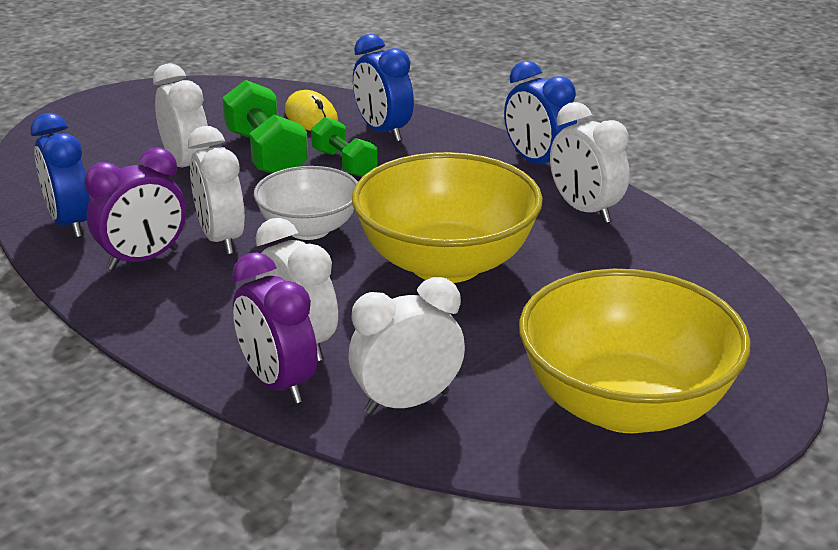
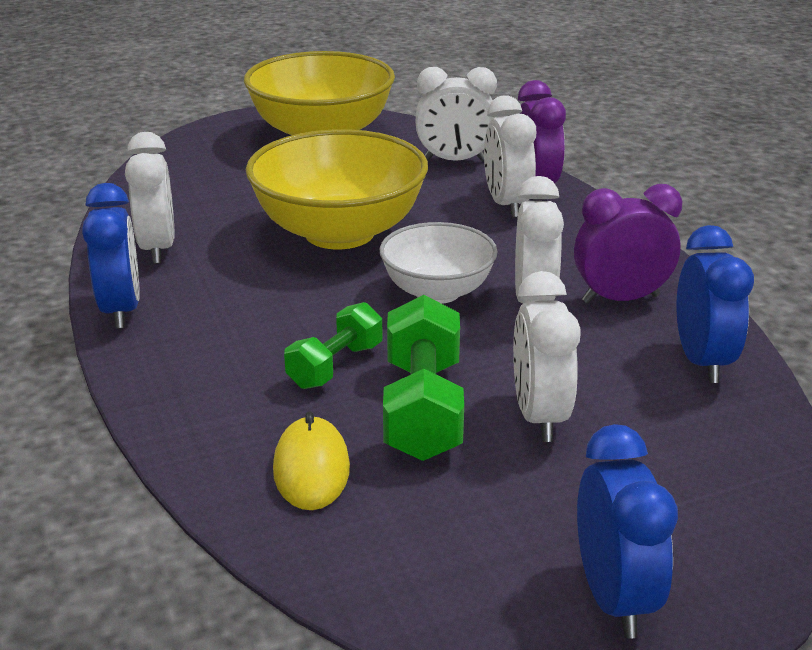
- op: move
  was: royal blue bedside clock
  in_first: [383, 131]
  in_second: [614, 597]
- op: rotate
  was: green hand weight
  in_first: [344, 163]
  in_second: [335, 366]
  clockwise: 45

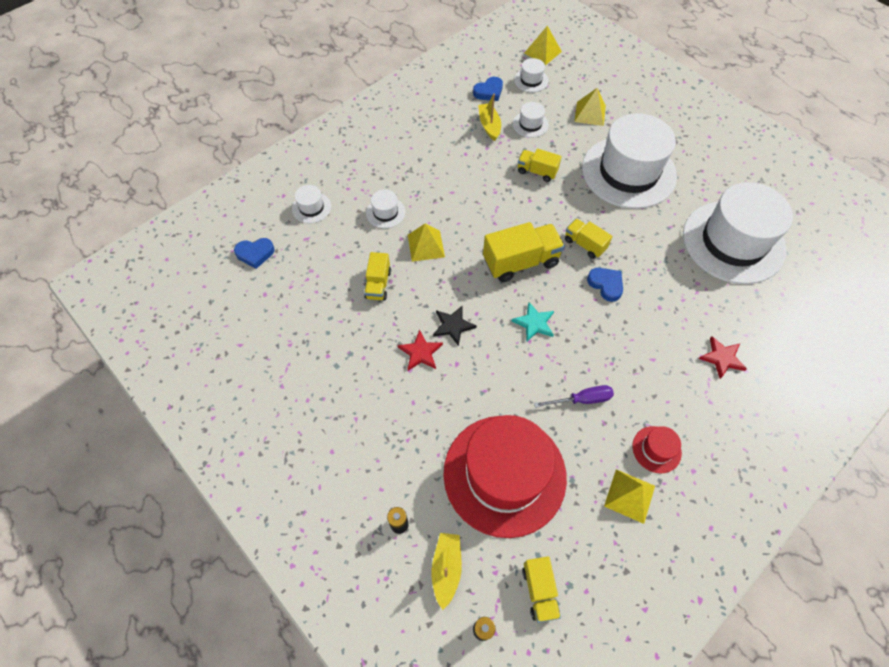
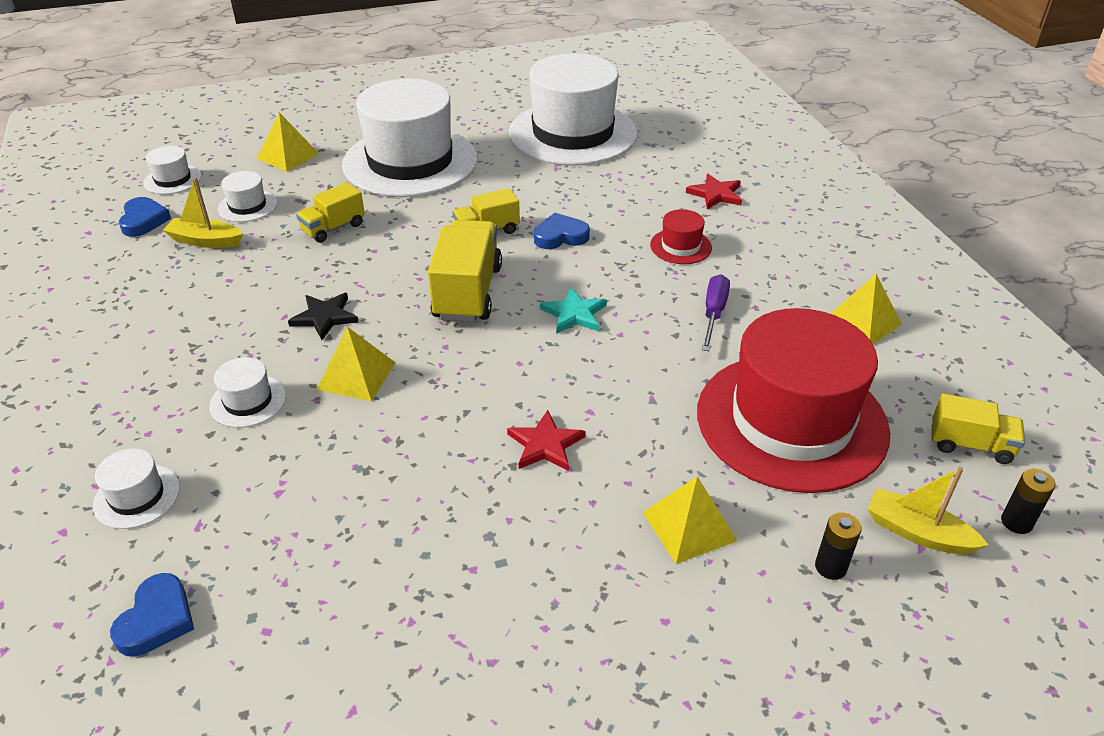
- op: delete
  was: yellow toy truck
  in_first: [378, 284]
- op: move
  was: ebony star
  in_first: [453, 326]
  in_second: [324, 317]
- op: move
  was: yellow pyramid
  in_first: [542, 52]
  in_second: [689, 526]
- op: move
  was: red top hat
  in_first: [656, 449]
  in_second: [680, 246]

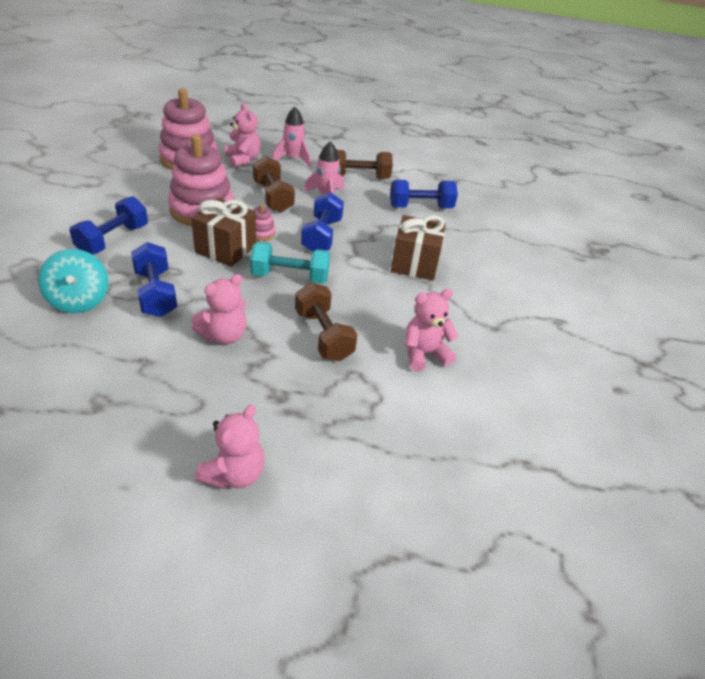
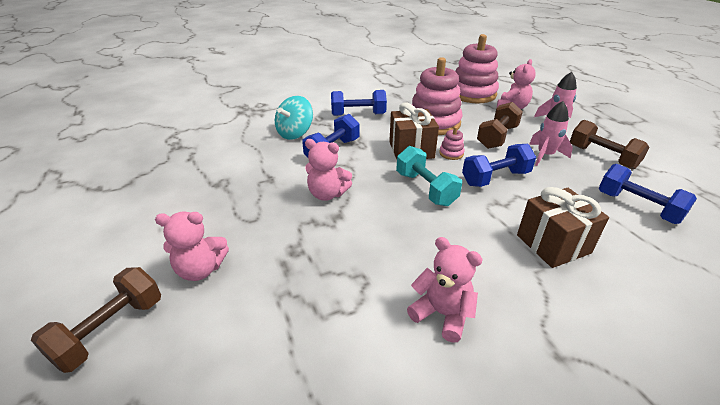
- op: move
  was: brown hand weight
  in_first: [323, 335]
  in_second: [110, 330]

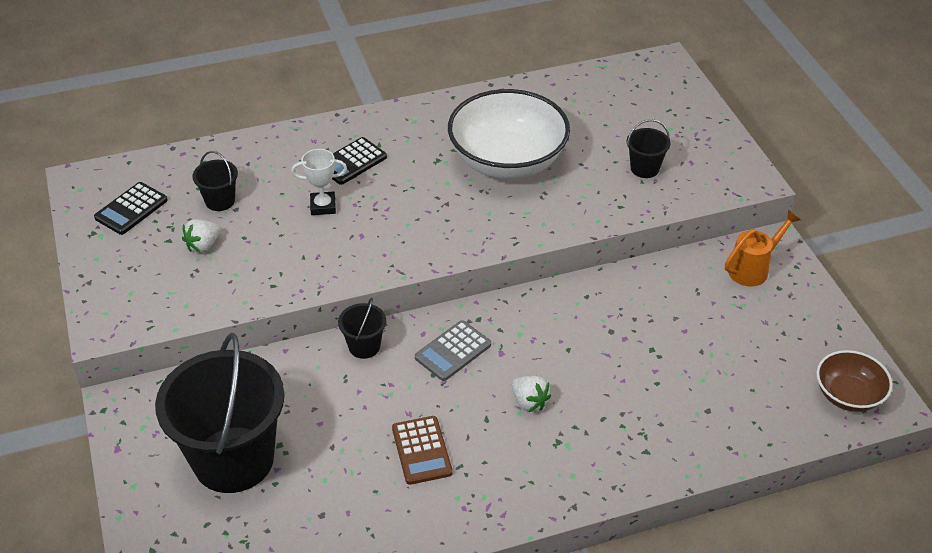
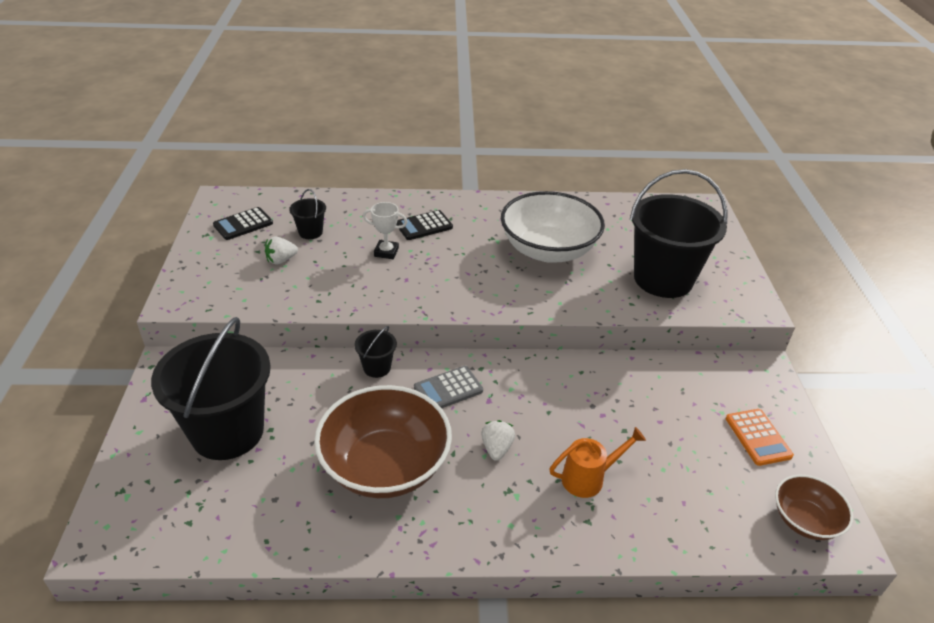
- op: insert
  now: bright orange adding machine
  in_second: [758, 437]
- op: move
  was: bright orange watering can
  in_first: [753, 269]
  in_second: [588, 478]
- op: replace
  was: brown adding machine
  now: brown serving bowl
  in_first: [421, 450]
  in_second: [385, 466]
- op: rotate
  was: snow-white toy strawberry
  in_first: [529, 402]
  in_second: [496, 448]
  clockwise: -150
- op: resize
  was: ebony sand bucket
  in_first: [644, 168]
  in_second: [663, 279]
  ratio: 2.36

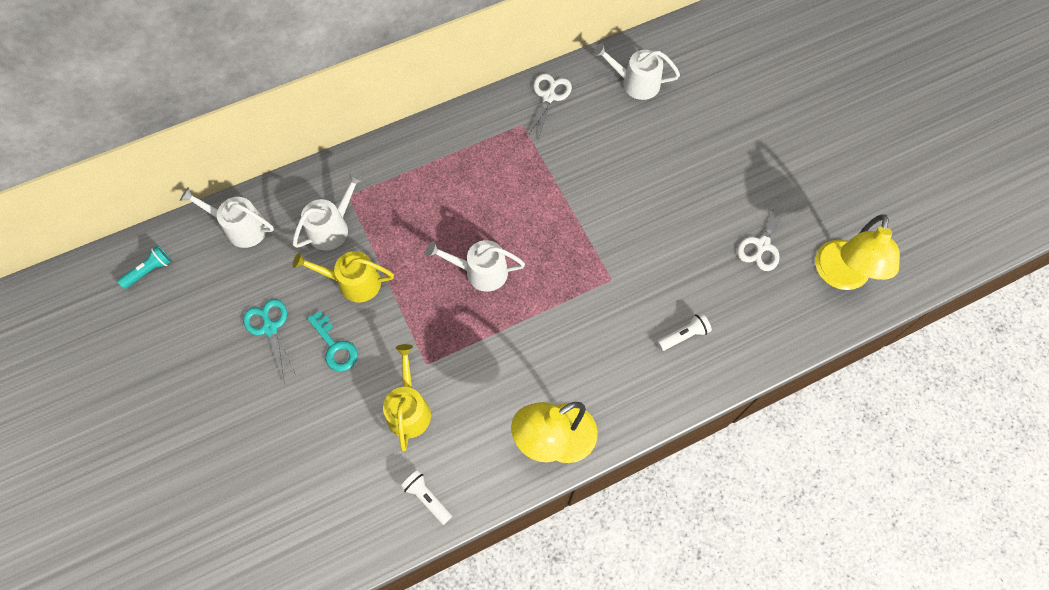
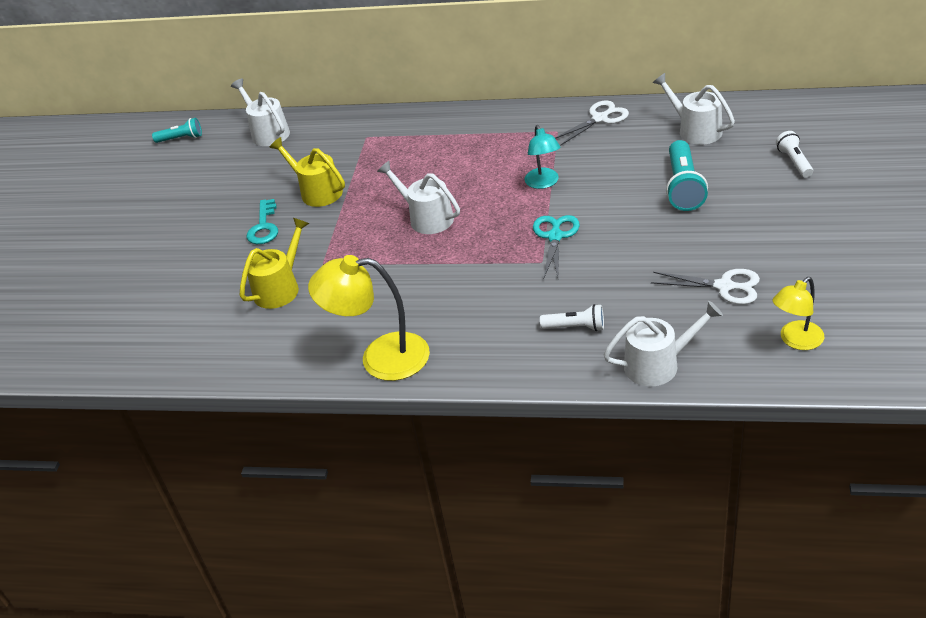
- op: insert
  now: turquoise desk lamp
  in_second: [543, 183]
- op: insert
  now: turquoise flashlight
  in_second: [683, 187]
- op: move
  was: turquoise scissors
  in_first: [270, 328]
  in_second: [555, 236]
- op: move
  was: snow-white watering can
  in_first: [332, 228]
  in_second: [658, 364]
- op: move
  was: snow-white flashlight
  in_first: [427, 498]
  in_second: [794, 162]
- op: rotate
  was: snow-white scissors
  in_first: [762, 245]
  in_second: [724, 286]
  clockwise: -135
- op: resize
  was: yellow desk lamp
  in_first: [840, 276]
  in_second: [796, 341]
  ratio: 0.59

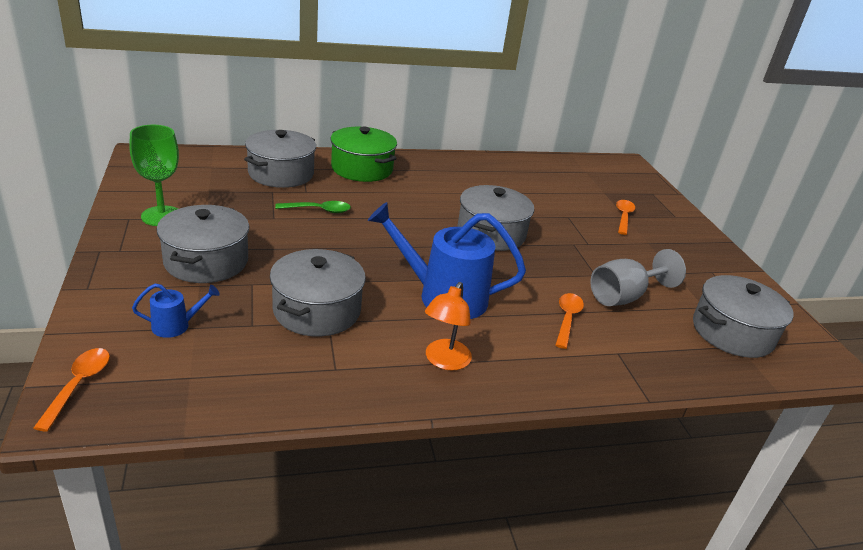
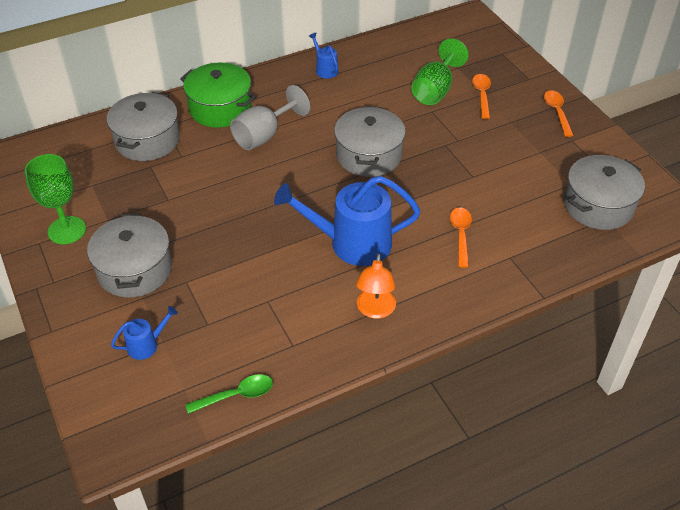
- op: delete
  was: ash-grey pot
  in_first: [317, 310]
- op: insert
  now: royal blue watering can
  in_second: [325, 69]
- op: insert
  now: green chalice
  in_second: [435, 90]
- op: move
  was: bright orange teaspoon
  in_first: [78, 385]
  in_second: [557, 112]
- op: move
  was: green teaspoon
  in_first: [318, 210]
  in_second: [236, 395]
- op: move
  was: ash-grey chalice
  in_first: [624, 296]
  in_second: [264, 135]

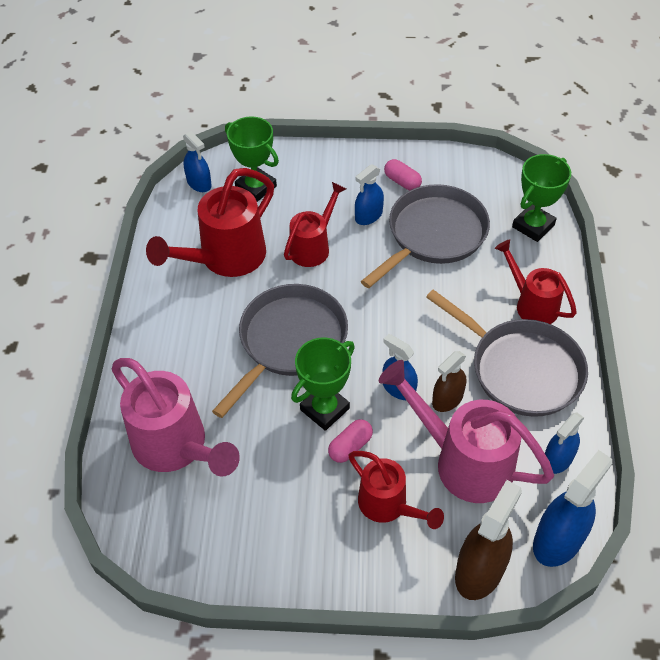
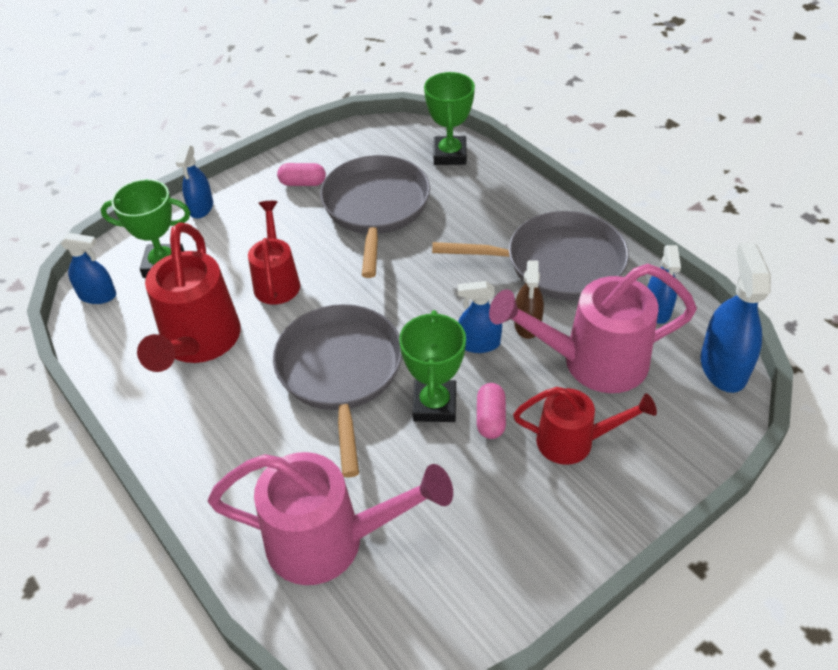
- op: delete
  was: brown spray cleaner
  in_first: [479, 570]
- op: delete
  was: red watering can
  in_first: [532, 304]
- op: move
  was: royal blue spray cleaner
  in_first: [368, 216]
  in_second: [201, 207]

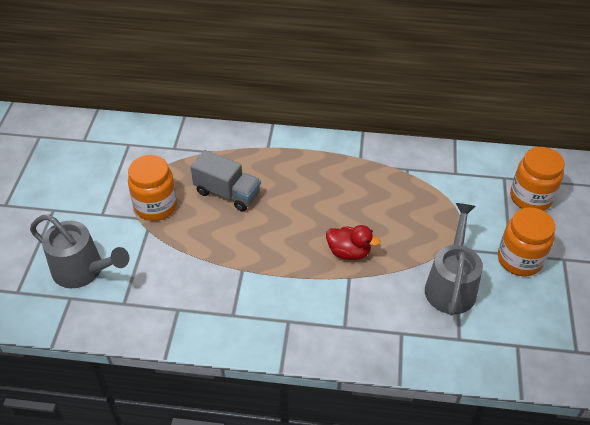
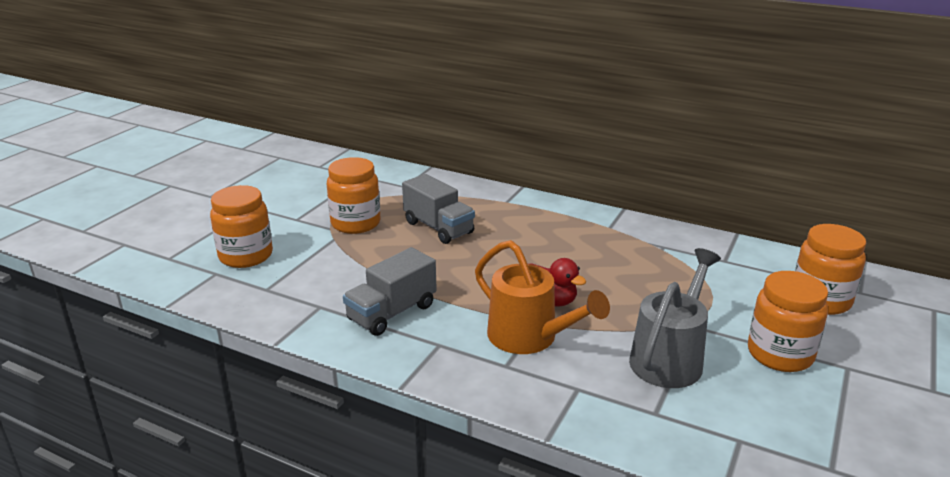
- op: insert
  now: ash-grey toy truck
  in_second: [392, 312]
- op: insert
  now: bright orange watering can
  in_second: [530, 338]
- op: replace
  was: ash-grey watering can
  now: bright orange jar
  in_first: [83, 270]
  in_second: [246, 256]

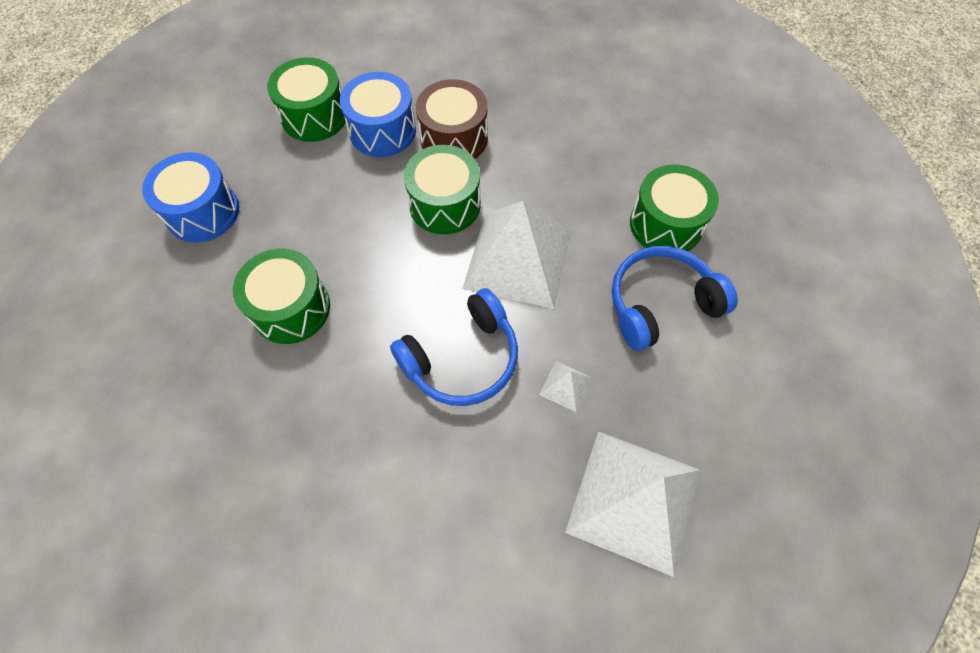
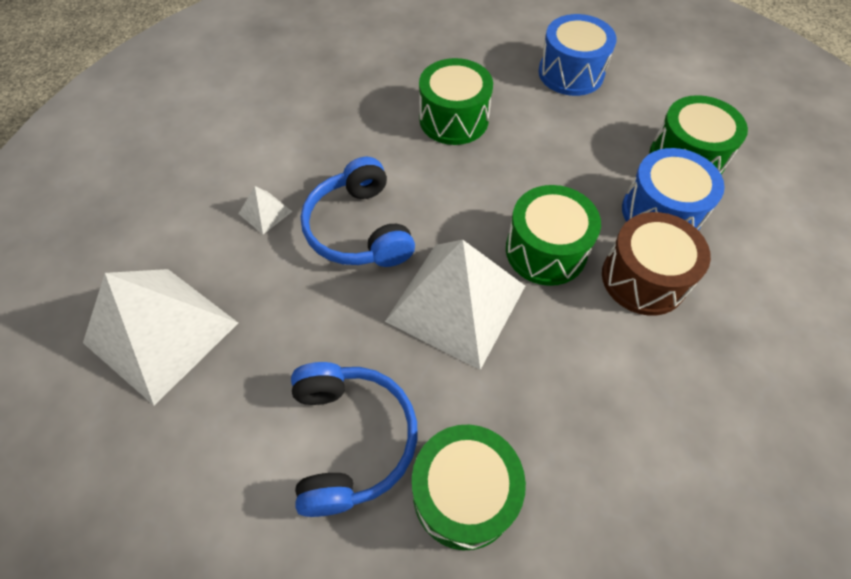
- op: move
  was: snow-white pyramid
  in_first: [565, 386]
  in_second: [265, 212]

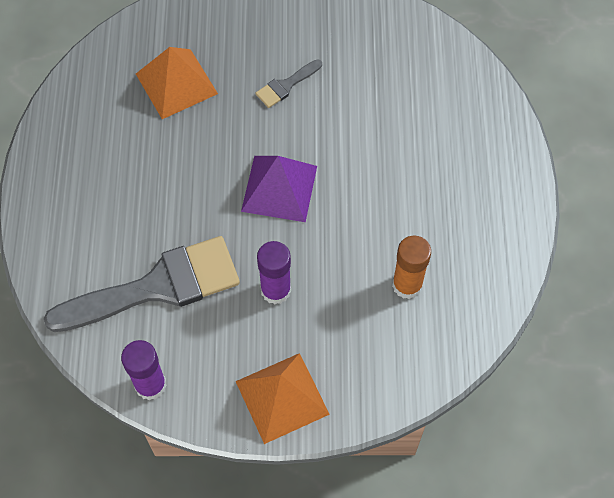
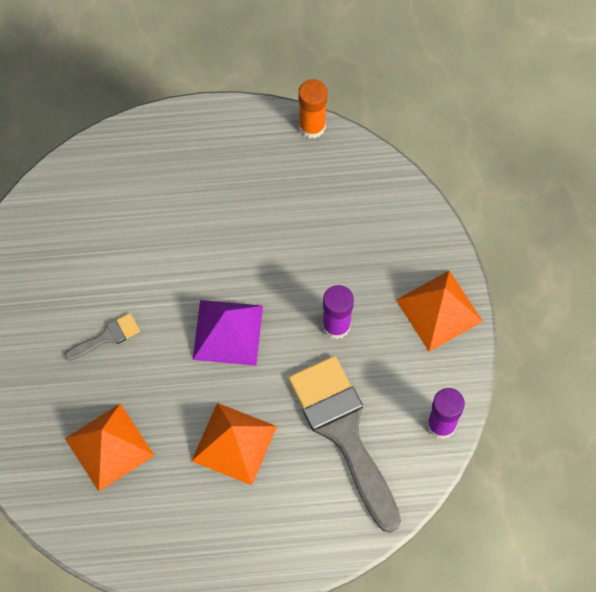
- op: insert
  now: bright orange pyramid
  in_second: [234, 443]
- op: move
  was: bright orange glue stick
  in_first: [407, 285]
  in_second: [312, 126]
- op: rotate
  was: ash-grey paintbrush
  in_first: [286, 85]
  in_second: [107, 337]
  clockwise: -75

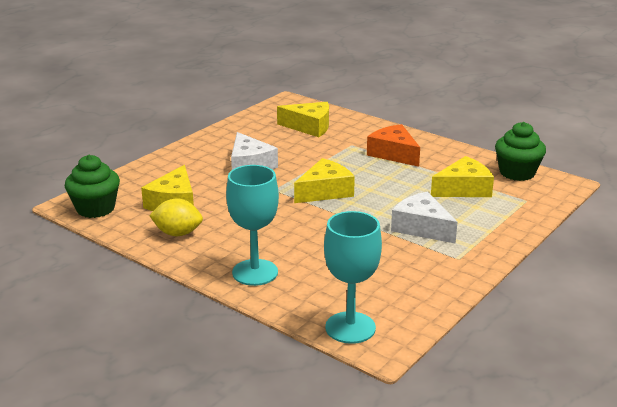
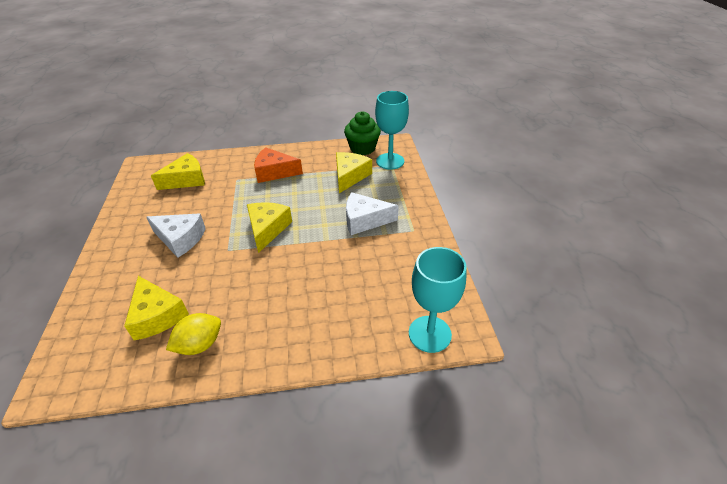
- op: delete
  was: green muffin
  in_first: [95, 208]
- op: move
  was: turquoise chalice
  in_first: [255, 272]
  in_second: [390, 161]

